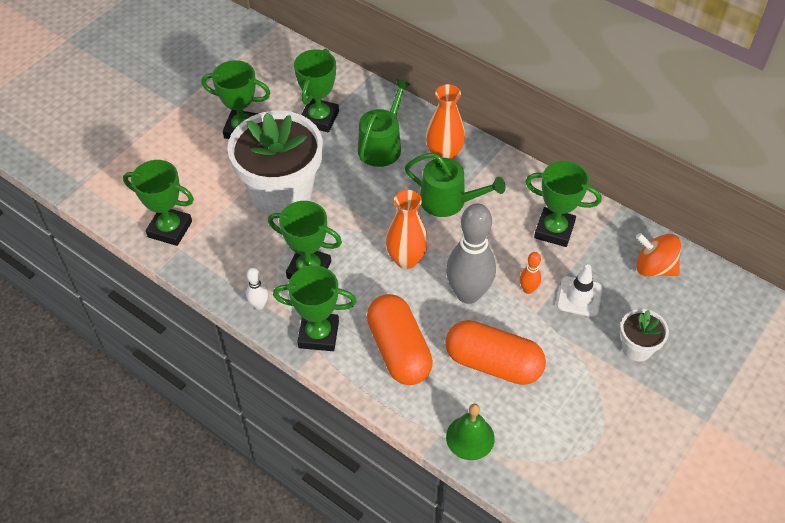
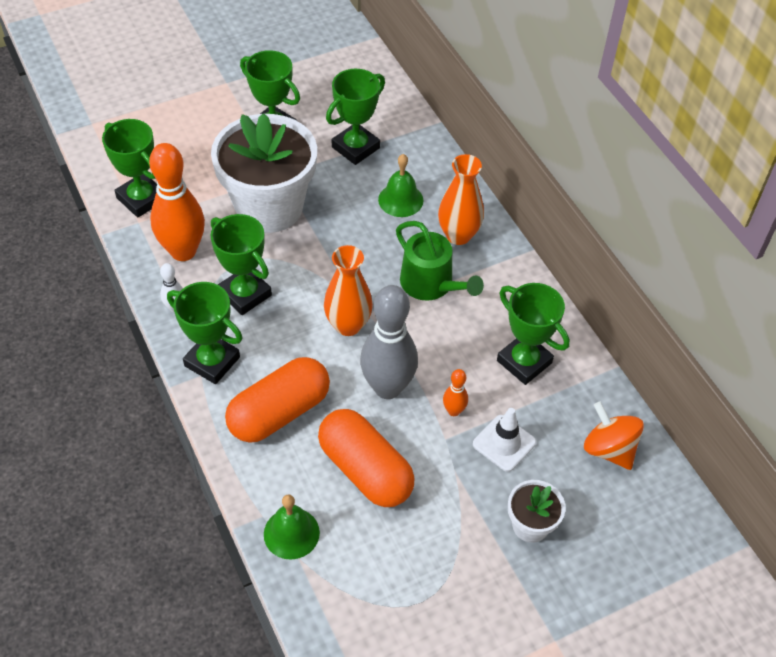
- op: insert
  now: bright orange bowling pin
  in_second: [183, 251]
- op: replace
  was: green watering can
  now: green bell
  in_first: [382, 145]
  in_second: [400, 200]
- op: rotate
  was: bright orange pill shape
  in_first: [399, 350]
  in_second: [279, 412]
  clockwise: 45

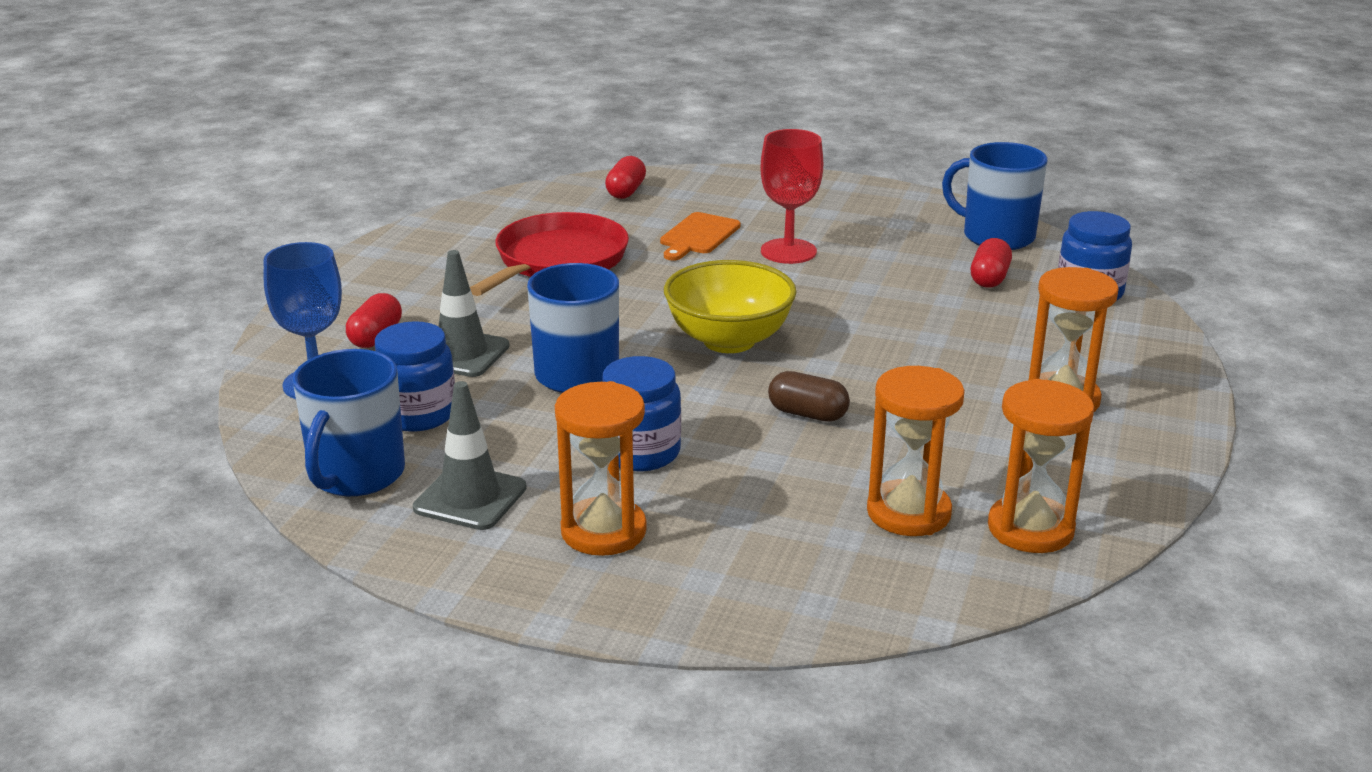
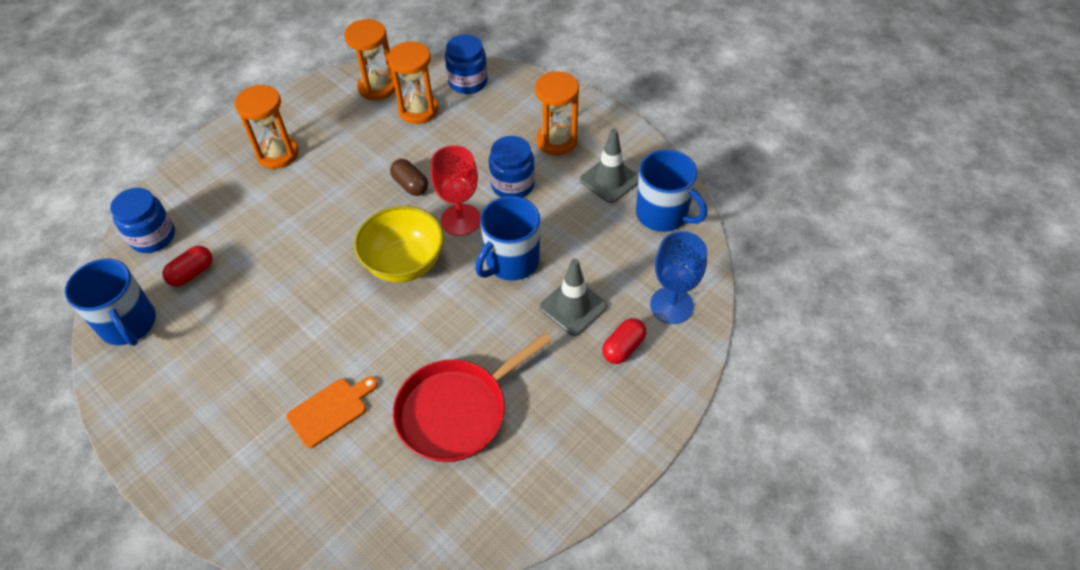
- op: delete
  was: red pill shape
  in_first: [626, 191]
- op: move
  was: royal blue jar
  in_first: [417, 414]
  in_second: [468, 82]
- op: move
  was: red chalice
  in_first: [788, 251]
  in_second: [460, 220]
- op: rotate
  was: royal blue coffee mug
  in_first: [356, 475]
  in_second: [663, 214]
  clockwise: 90

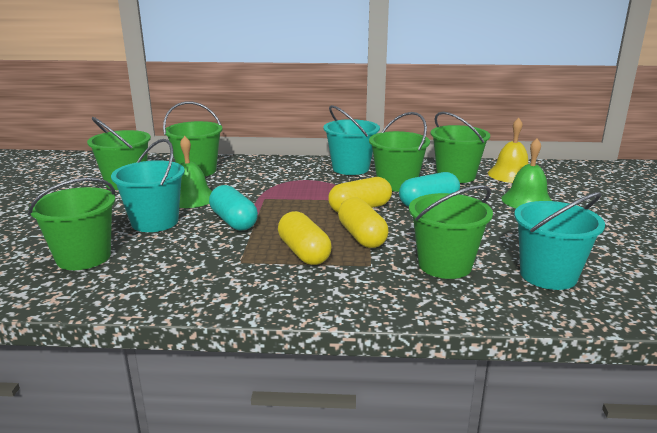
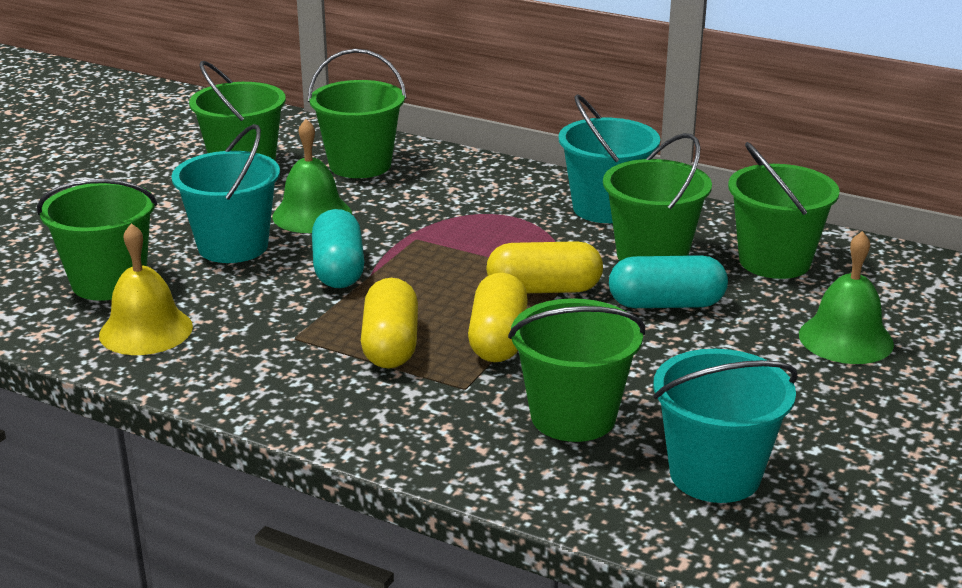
- op: move
  was: yellow bell
  in_first: [510, 174]
  in_second: [146, 330]

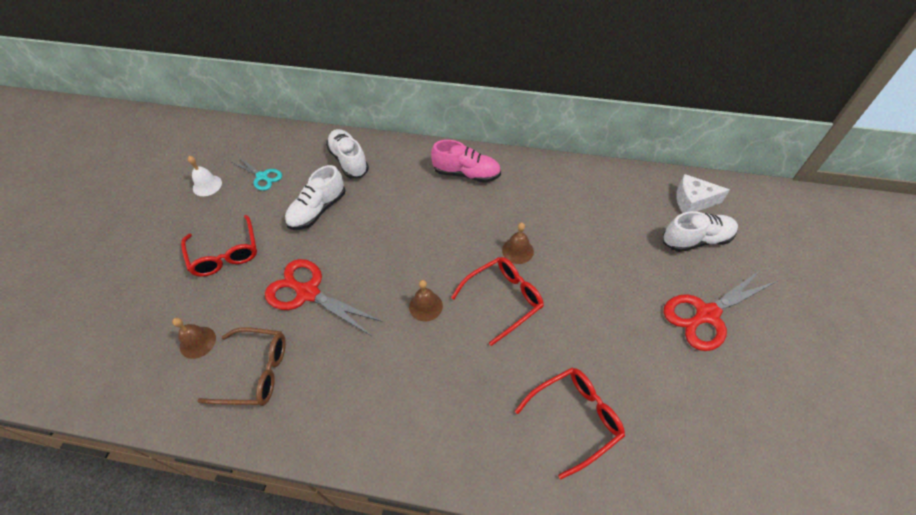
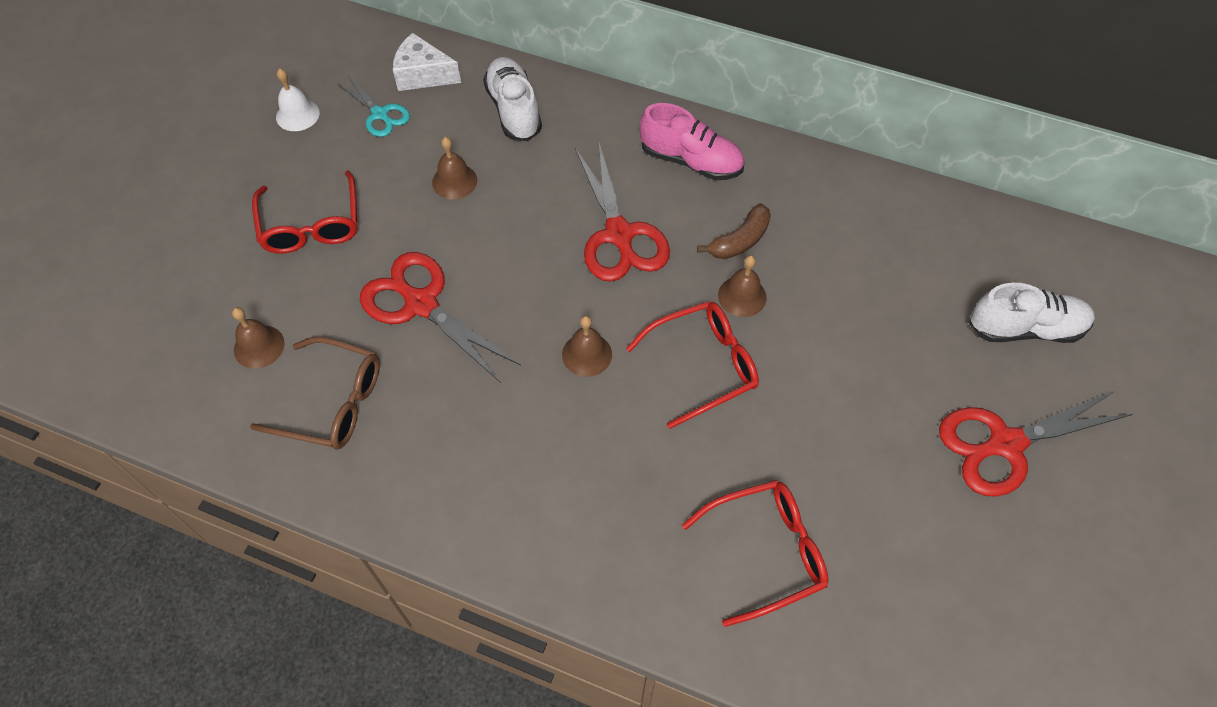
- op: insert
  now: red scissors
  in_second: [619, 234]
- op: insert
  now: brown banana fruit
  in_second: [739, 241]
- op: move
  was: snow-white cheese
  in_first: [692, 201]
  in_second: [423, 75]
- op: replace
  was: snow-white shoe
  now: brown bell
  in_first: [318, 210]
  in_second: [454, 181]

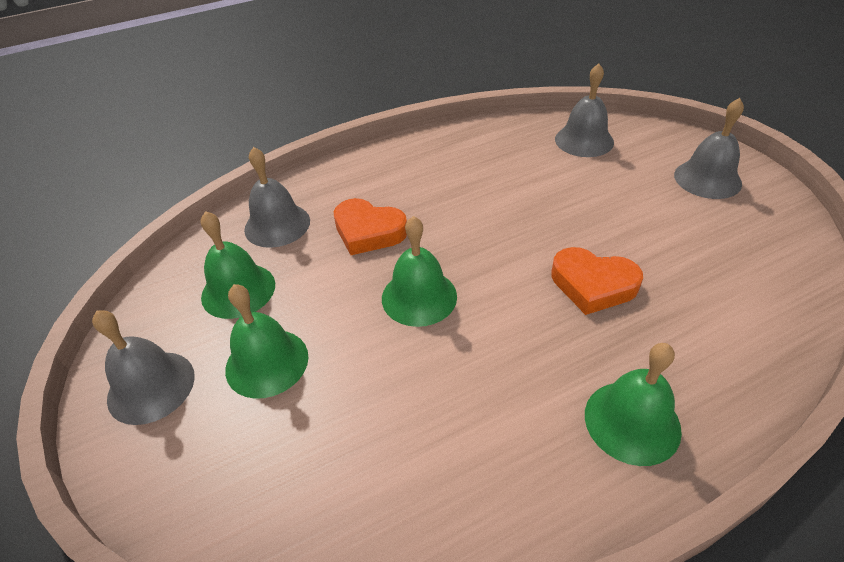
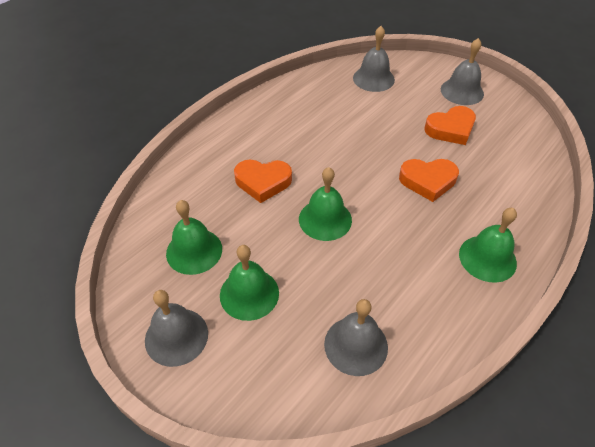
- op: insert
  now: bright orange heart shape
  in_second: [450, 129]
- op: move
  was: ash-grey bell
  in_first: [277, 225]
  in_second: [356, 345]

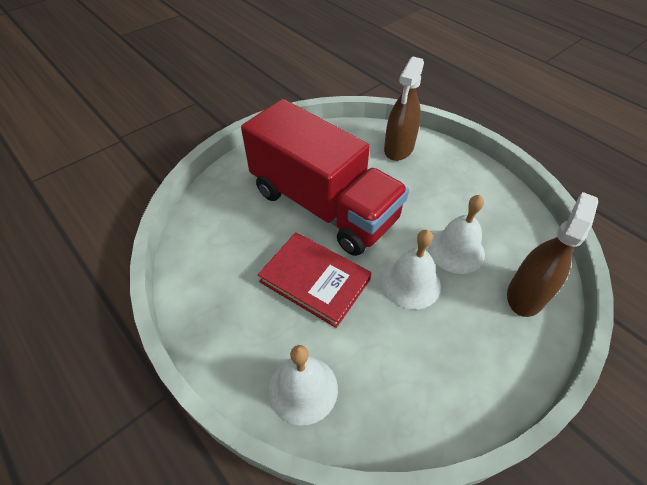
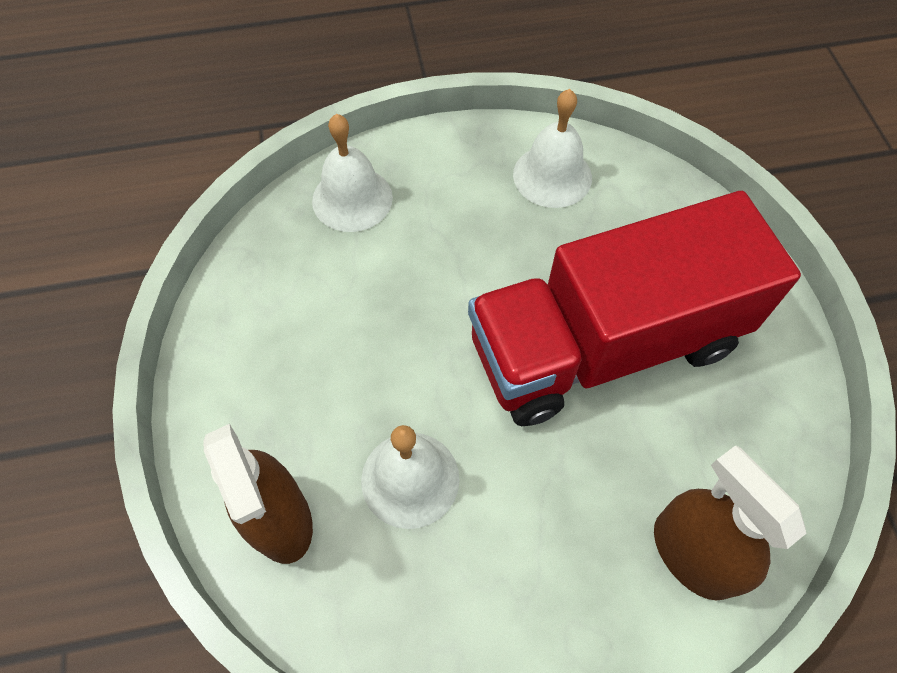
- op: delete
  was: red hardback
  in_first: [315, 280]
- op: move
  was: snow-white bell
  in_first: [411, 283]
  in_second: [552, 176]

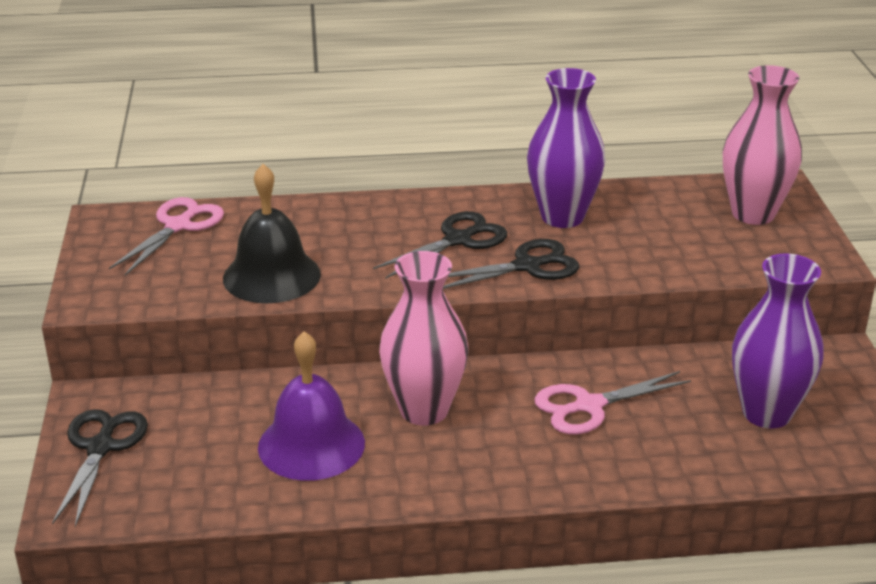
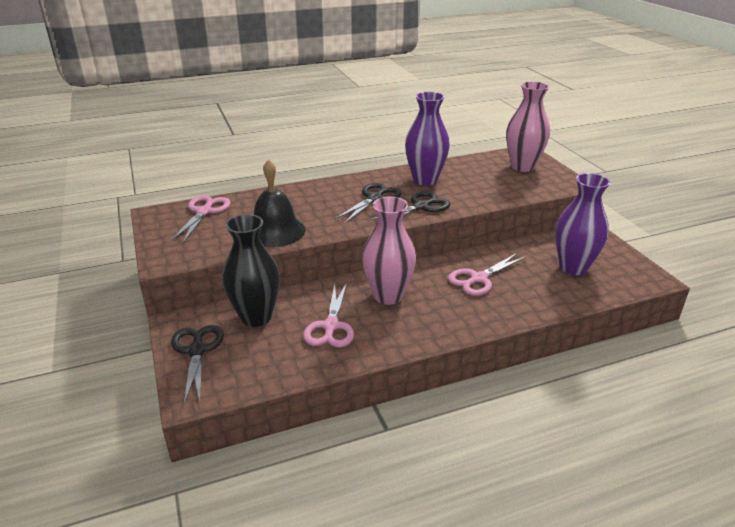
- op: insert
  now: ebony vase
  in_second: [256, 317]
- op: replace
  was: purple bell
  now: pink scissors
  in_first: [311, 445]
  in_second: [331, 326]

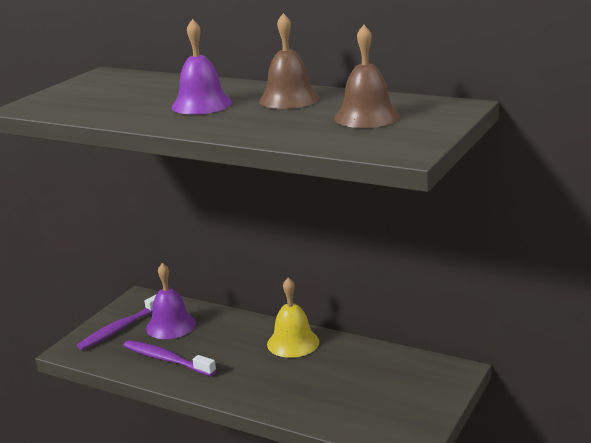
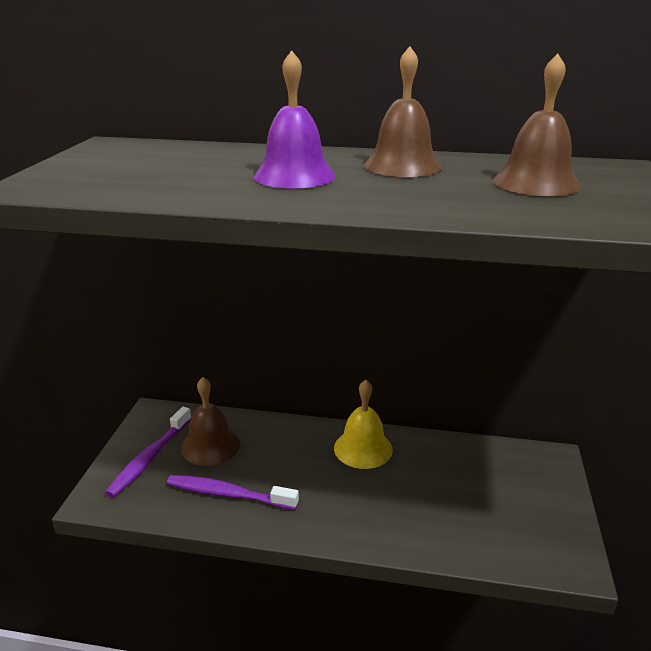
- op: recolor
  was: purple bell
  now: brown bell
  in_first: [171, 325]
  in_second: [210, 445]

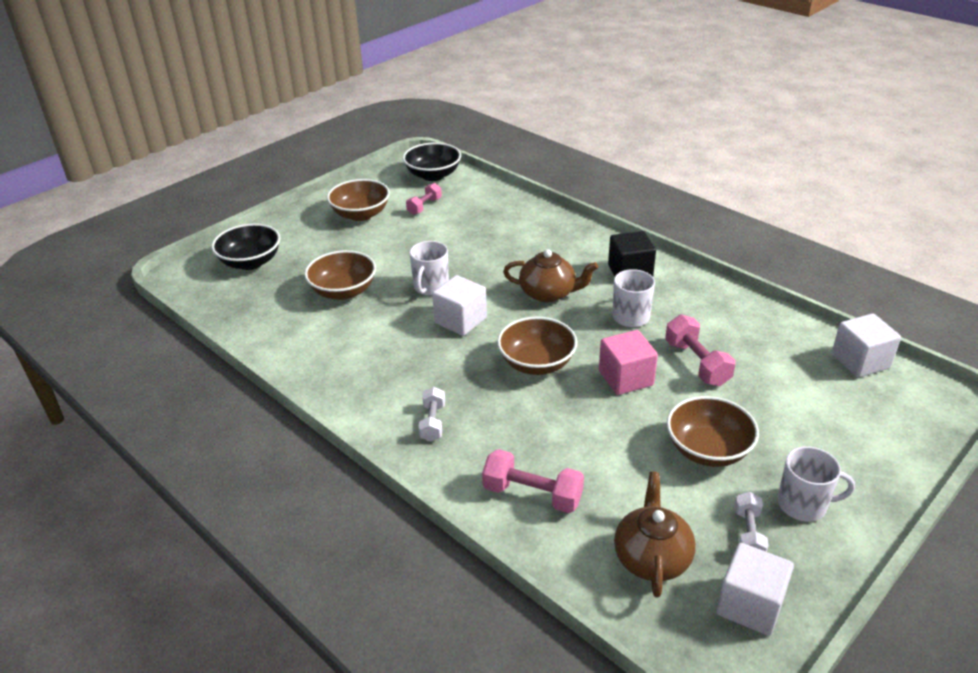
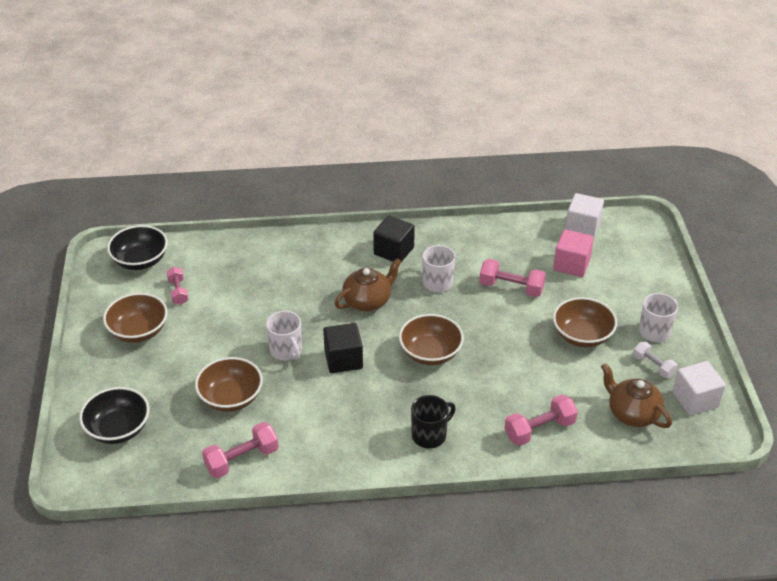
- op: insert
  now: pink hand weight
  in_second: [242, 459]
- op: move
  was: pink cube
  in_first: [625, 378]
  in_second: [571, 264]
- op: replace
  was: snow-white hand weight
  now: ebony coffee mug
  in_first: [432, 422]
  in_second: [430, 435]
- op: recolor
  was: snow-white cube
  now: ebony cube
  in_first: [460, 320]
  in_second: [343, 359]

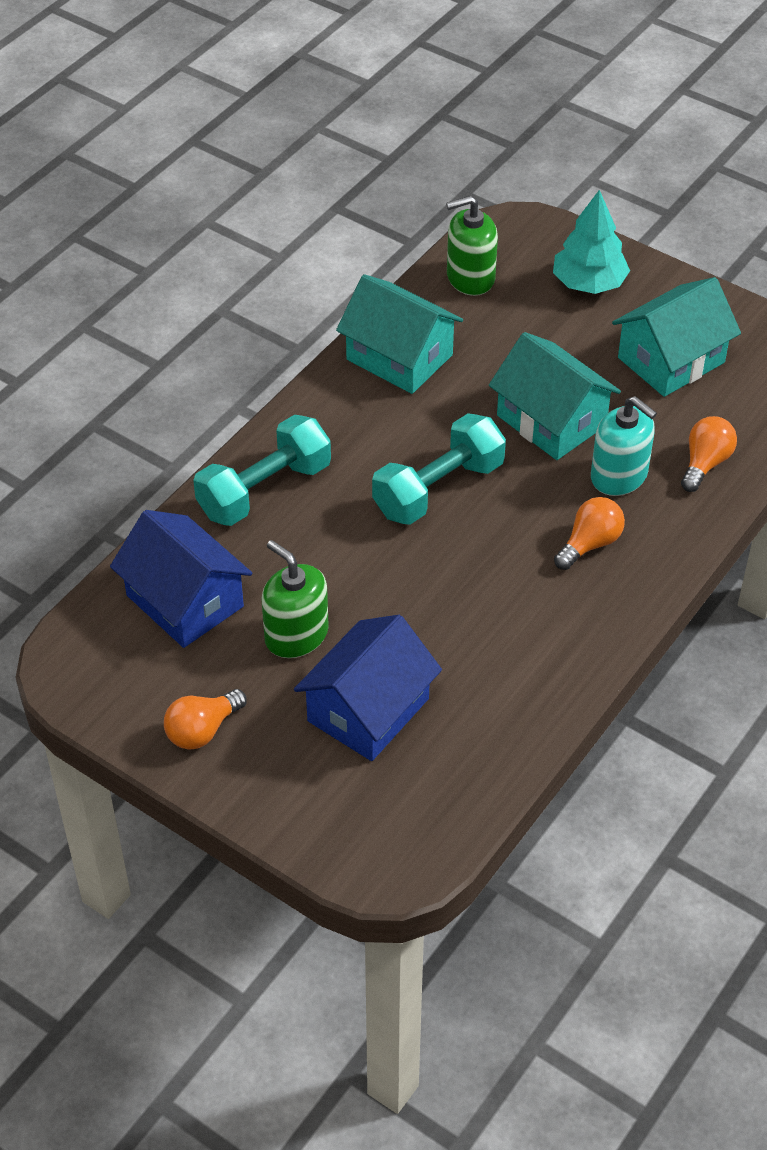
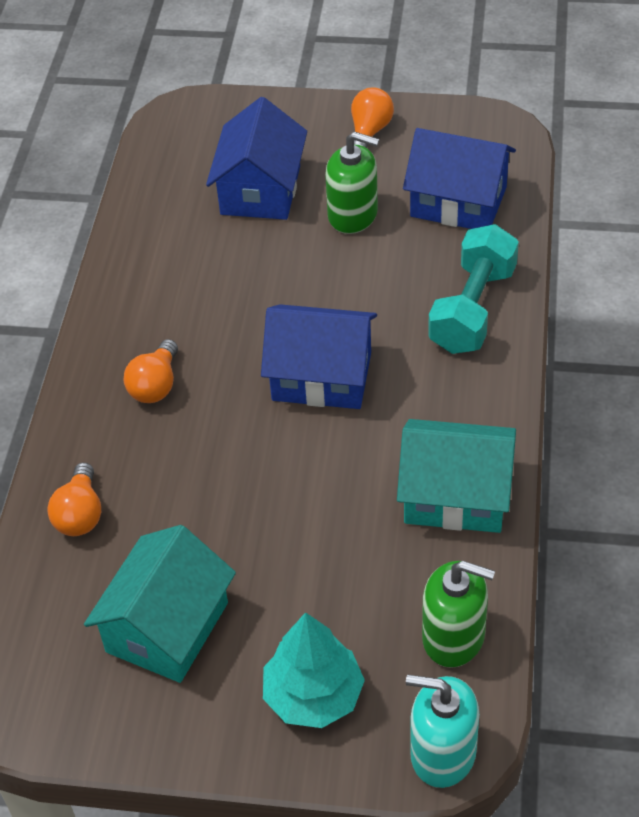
- op: delete
  was: turquoise cottage
  in_first: [551, 420]
- op: move
  was: turquoise soap dispenser
  in_first: [619, 476]
  in_second: [442, 753]
- op: replace
  was: turquoise hand weight
  now: royal blue cottage
  in_first: [438, 489]
  in_second: [322, 376]
- op: rotate
  was: green soap dispenser
  in_first: [470, 278]
  in_second: [453, 636]
  clockwise: 60

